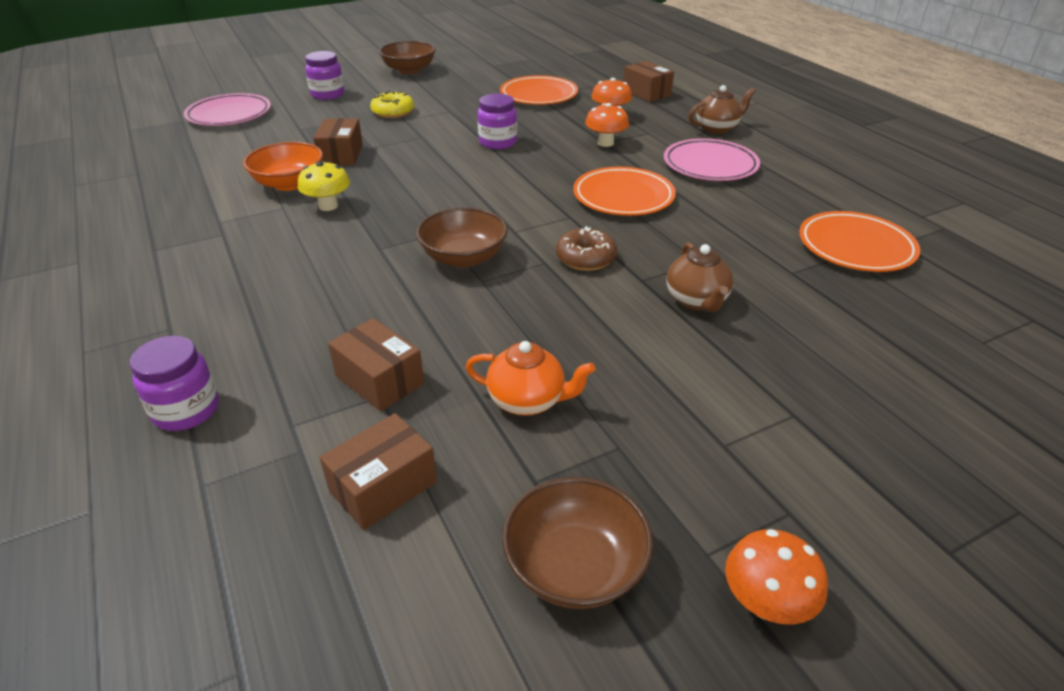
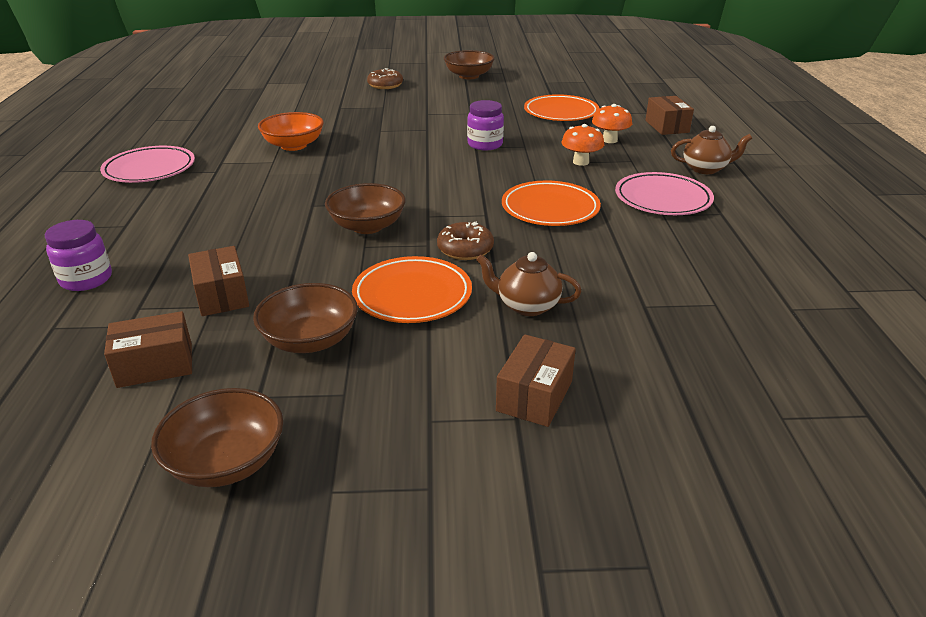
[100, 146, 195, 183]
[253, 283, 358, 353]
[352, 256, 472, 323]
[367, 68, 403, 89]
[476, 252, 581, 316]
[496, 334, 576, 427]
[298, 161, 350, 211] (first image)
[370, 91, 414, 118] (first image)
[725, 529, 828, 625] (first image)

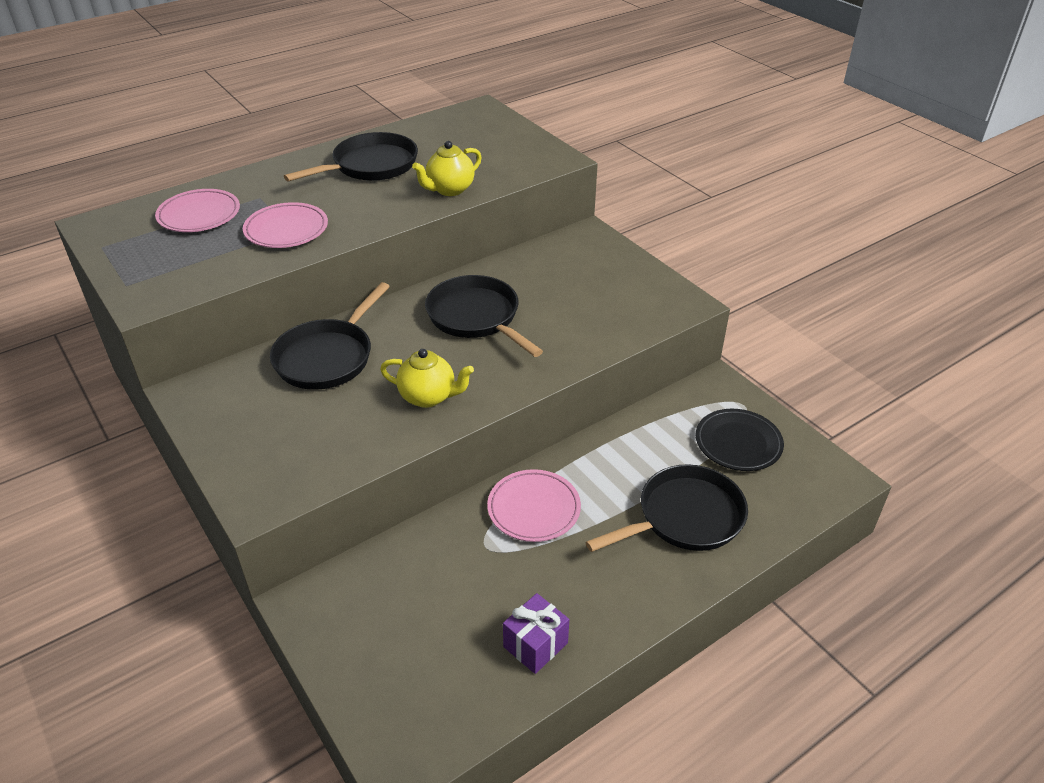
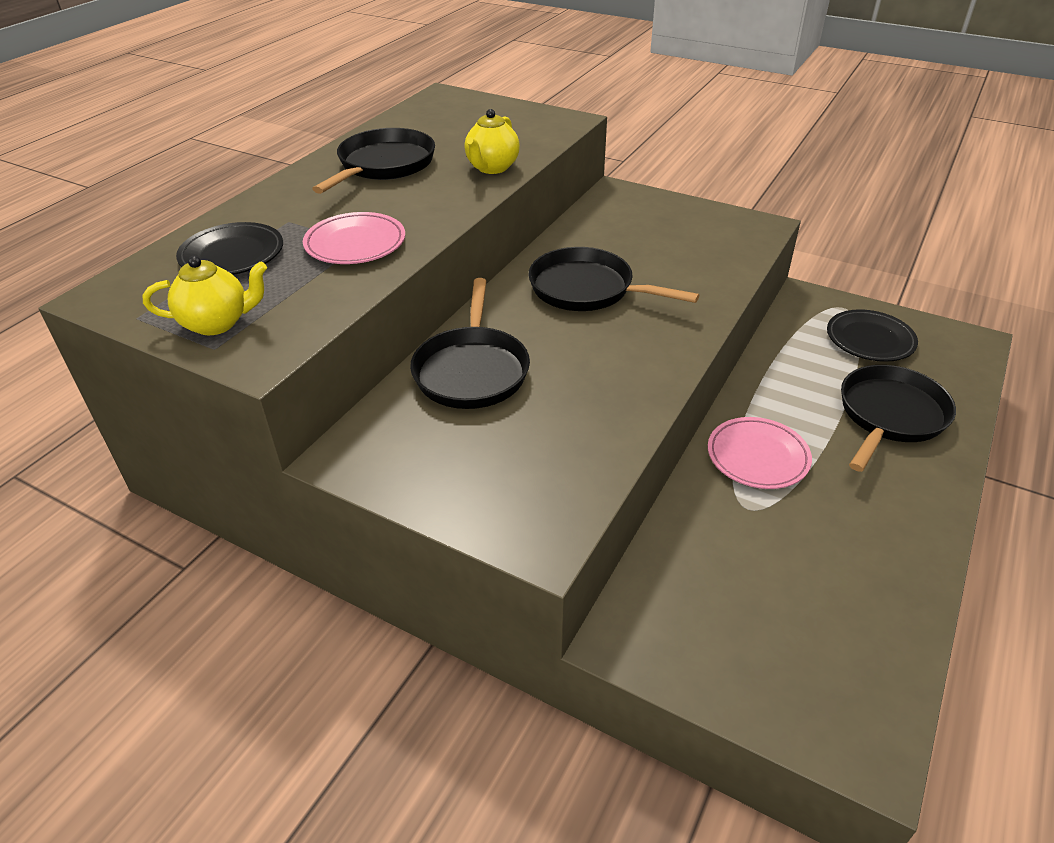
[143, 256, 267, 335]
[176, 222, 283, 275]
[503, 593, 569, 674] (first image)

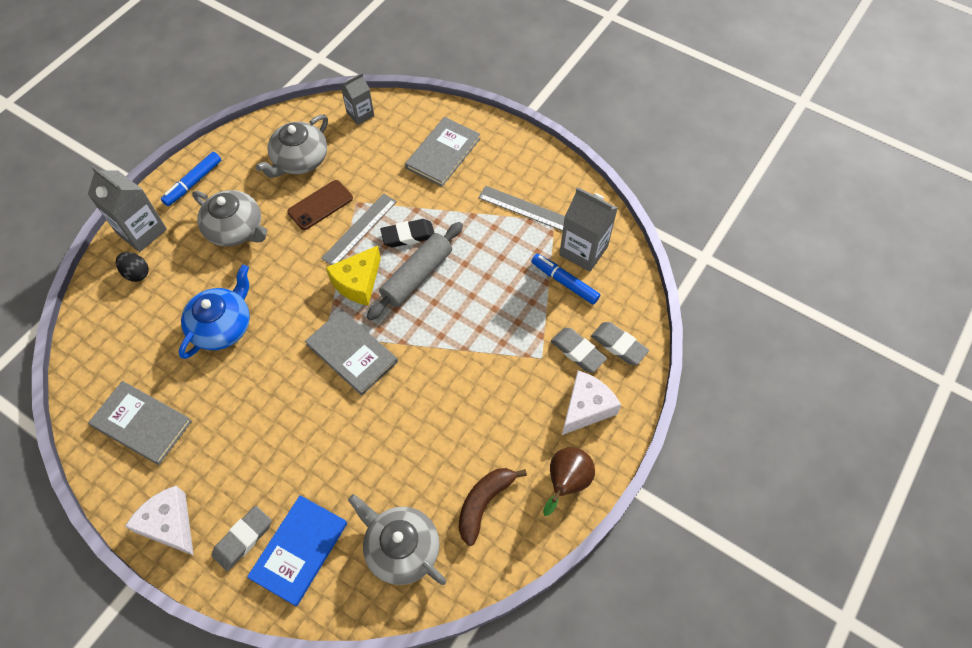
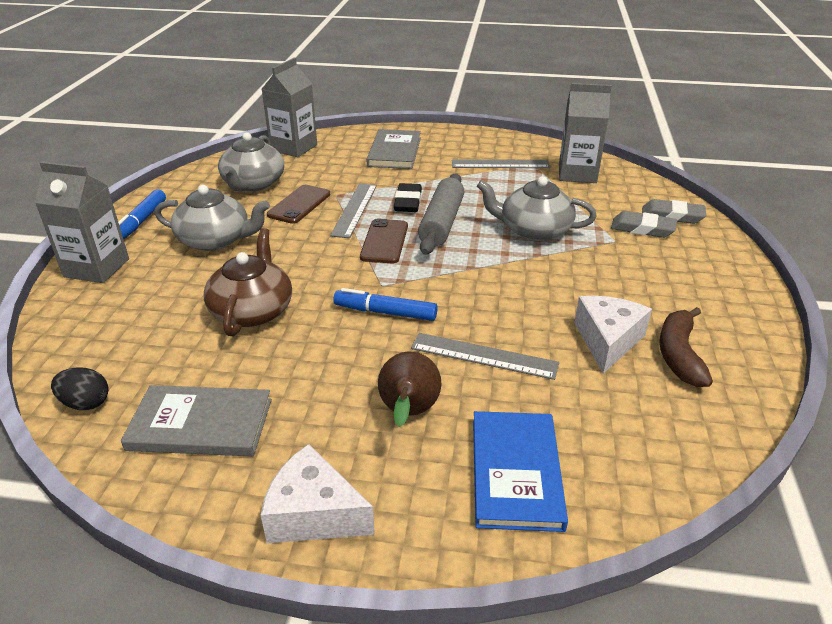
[51, 367, 108, 410]
[204, 228, 292, 336]
[262, 58, 317, 157]
[333, 288, 438, 321]
[360, 218, 408, 263]
[378, 352, 441, 427]
[394, 183, 422, 212]
[411, 333, 559, 380]
[477, 176, 597, 241]
[574, 296, 652, 374]
[212, 506, 272, 571] (first image)
[305, 309, 398, 396] (first image)

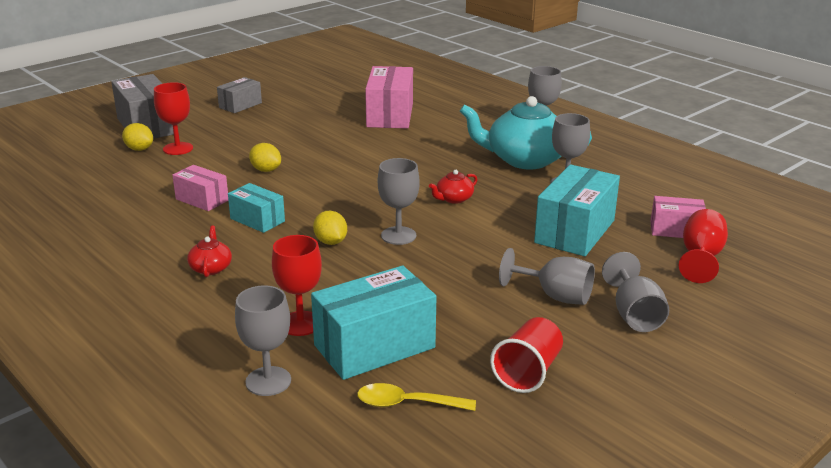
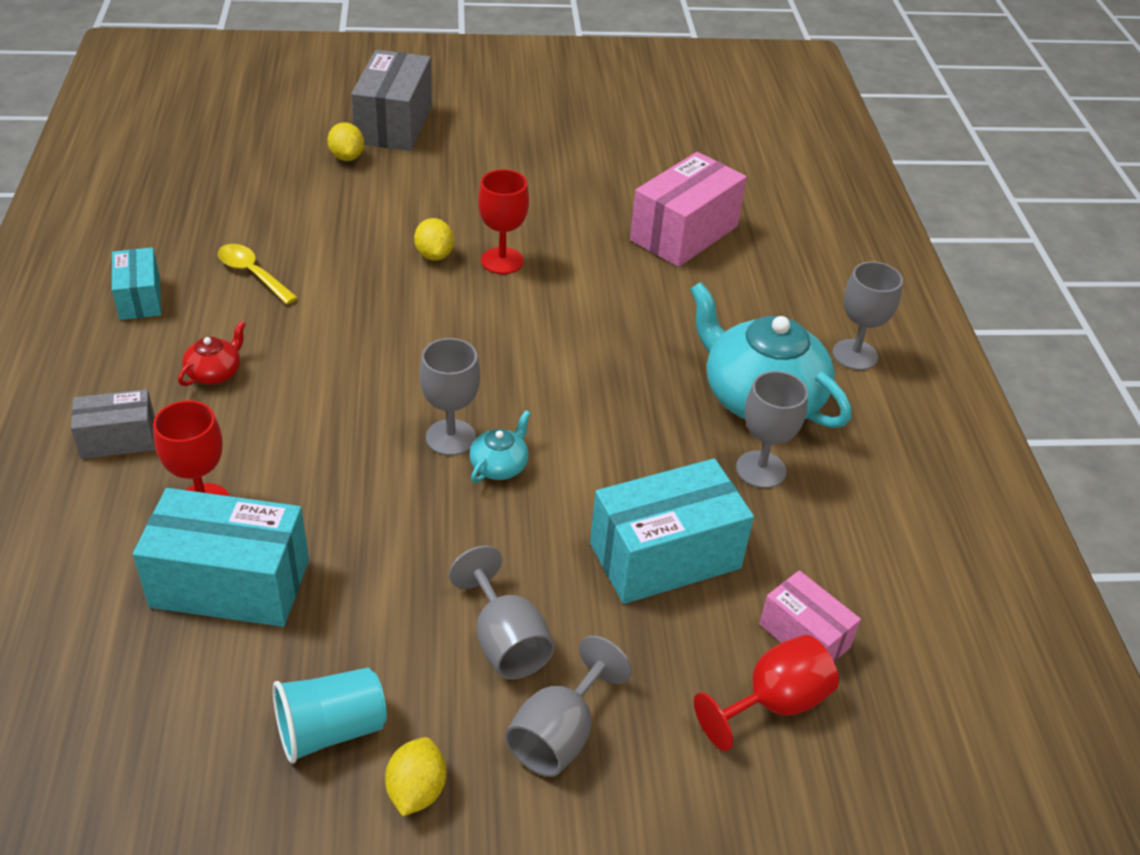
[71, 389, 155, 459]
[112, 248, 161, 320]
[218, 244, 298, 304]
[273, 668, 387, 764]
[385, 737, 446, 816]
[469, 410, 531, 483]
[478, 169, 529, 274]
[172, 165, 228, 211] (first image)
[235, 286, 291, 396] (first image)
[429, 170, 478, 204] (first image)

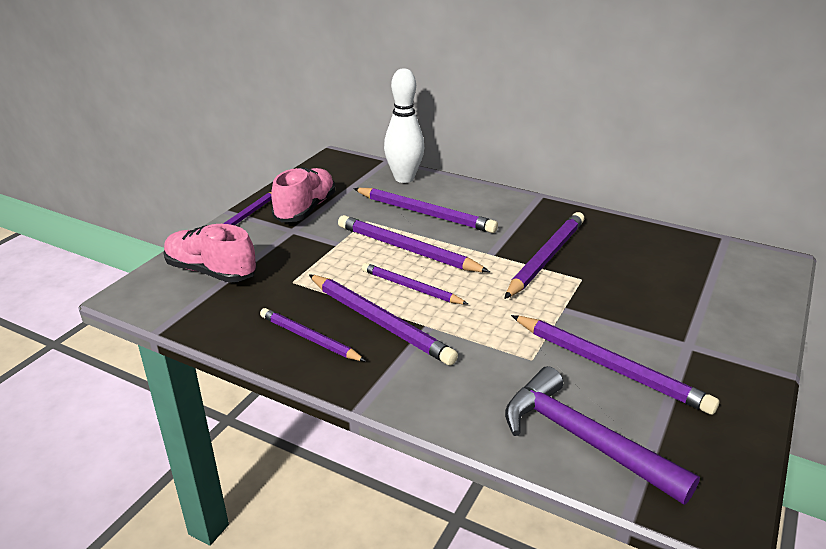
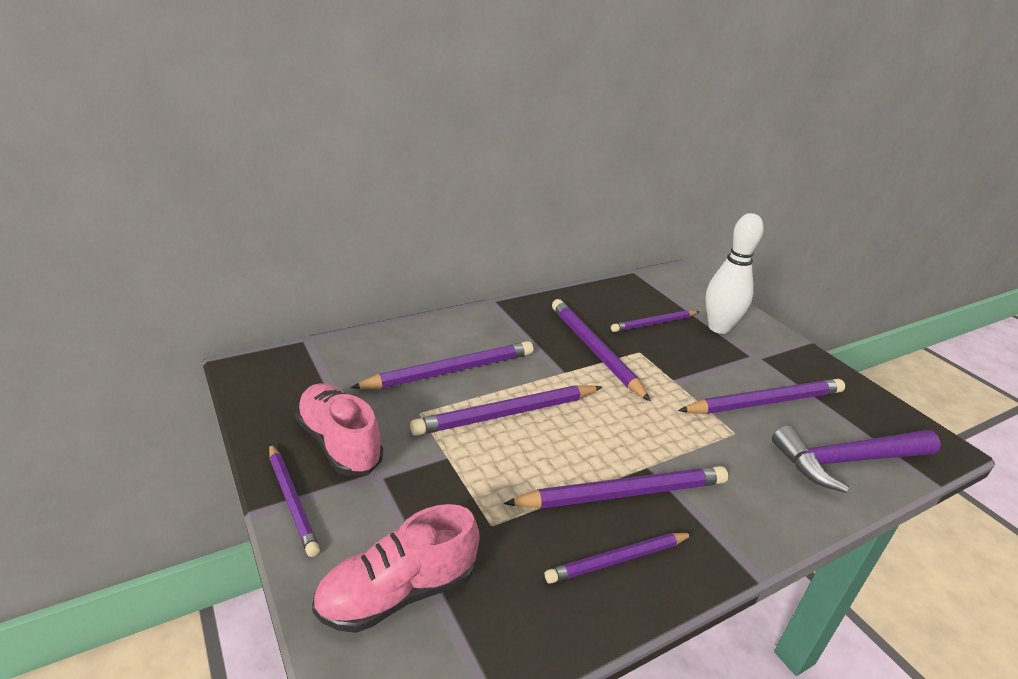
[611, 310, 700, 332]
[705, 213, 764, 334]

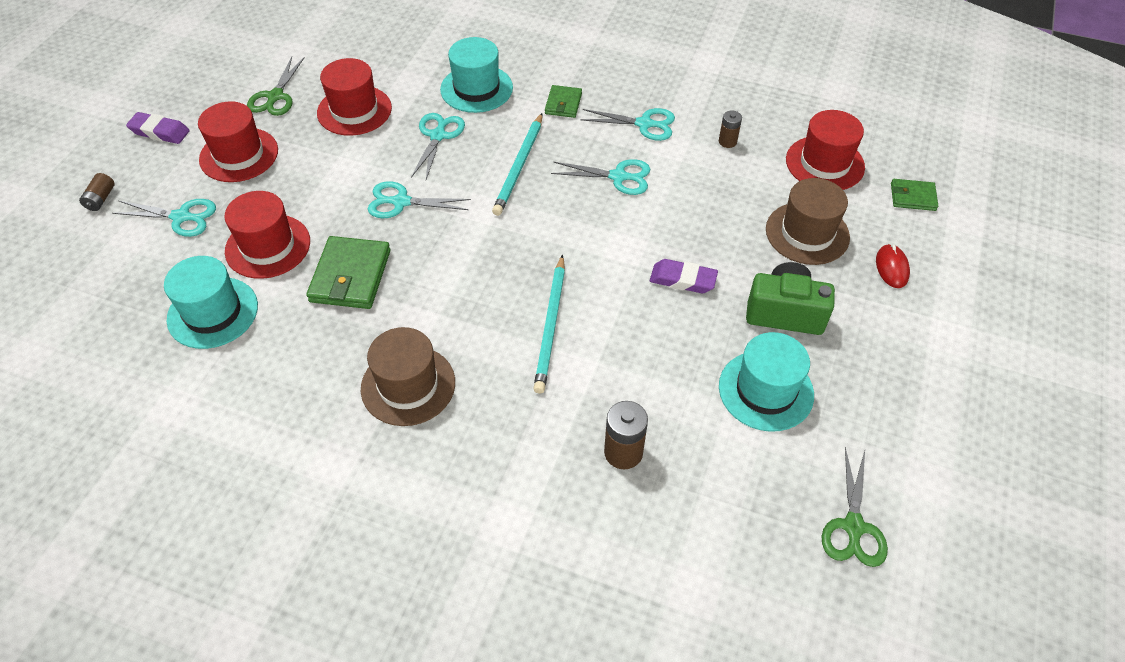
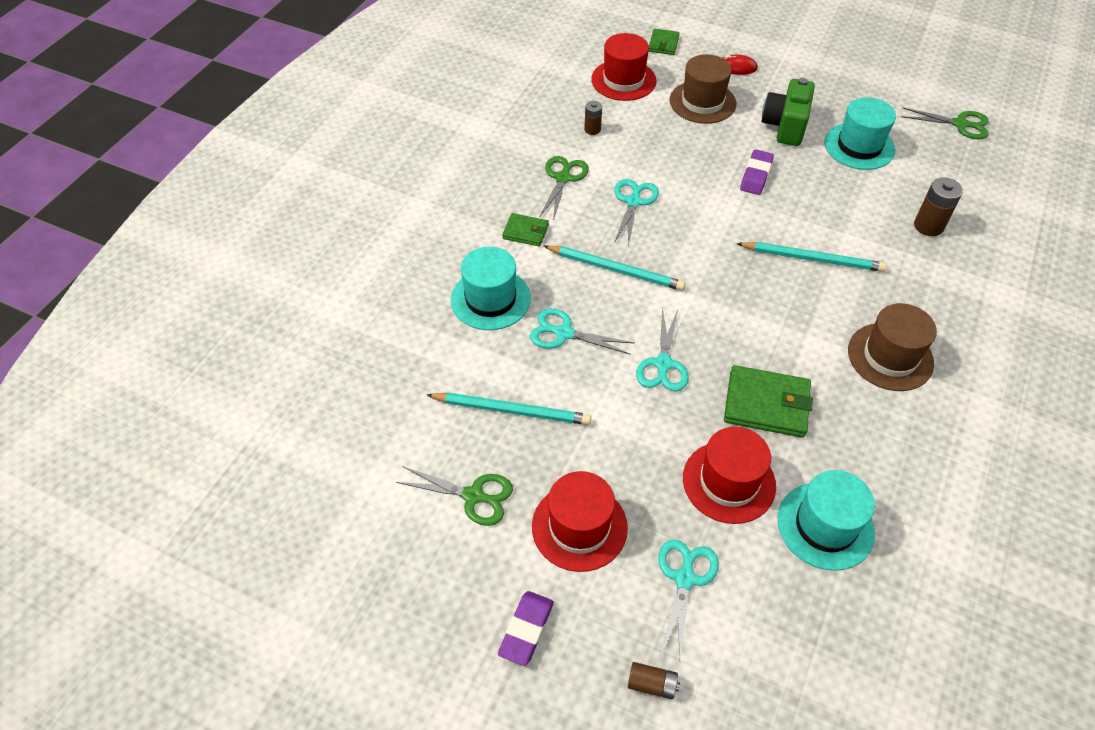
[427, 392, 591, 425]
[540, 156, 589, 221]

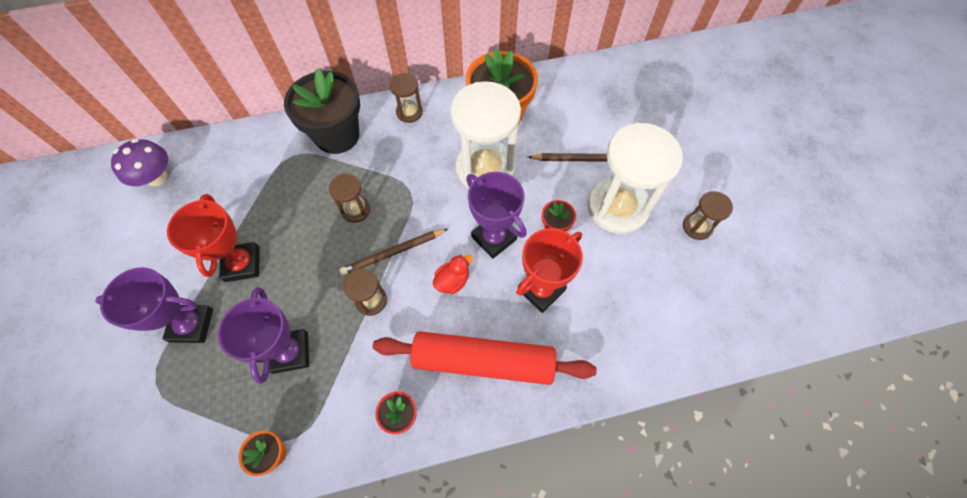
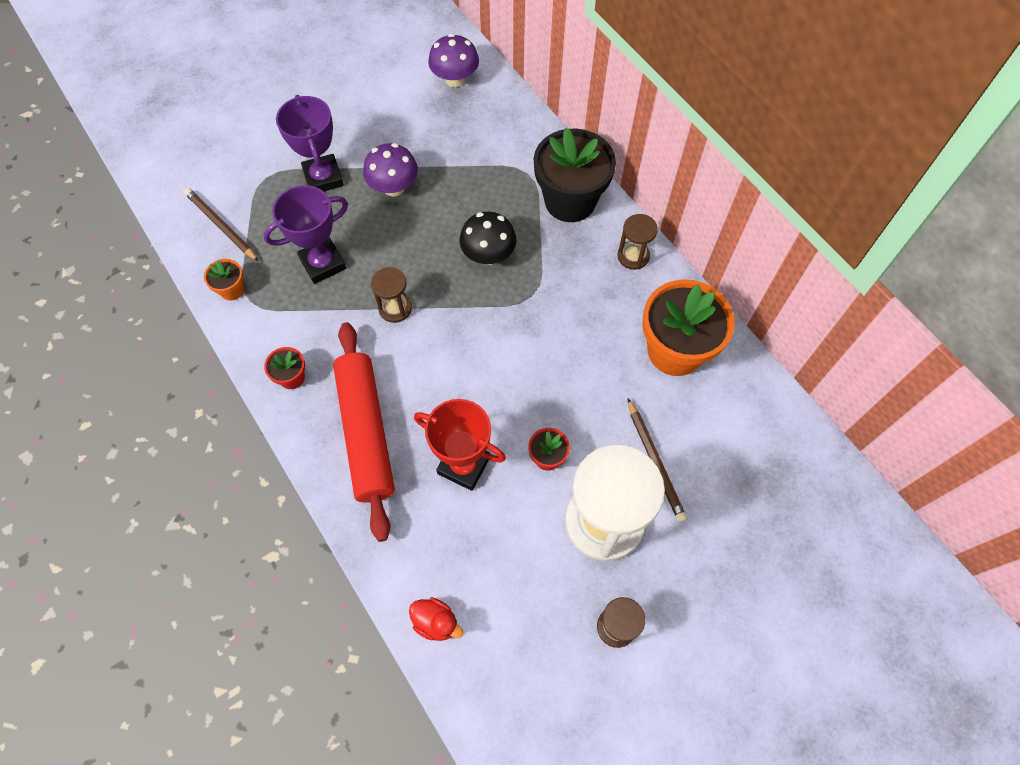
[184, 188, 259, 262]
[363, 143, 418, 196]
[409, 597, 463, 641]
[460, 212, 516, 265]
[450, 81, 521, 189] (first image)
[466, 172, 527, 259] (first image)

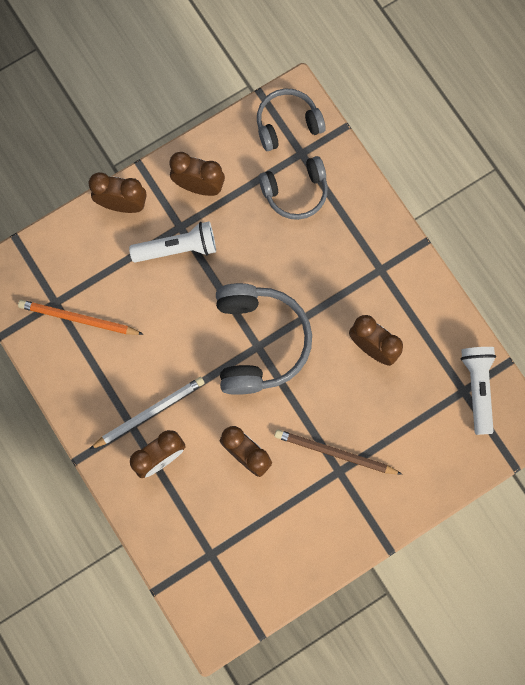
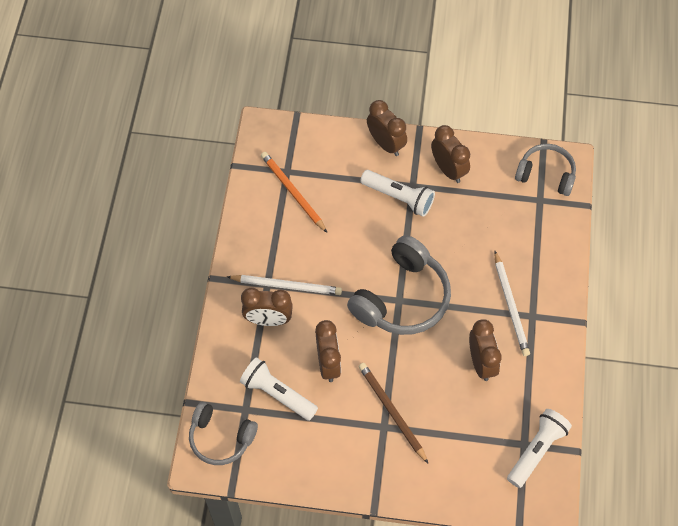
[189, 402, 258, 465]
[240, 357, 318, 421]
[494, 251, 530, 356]

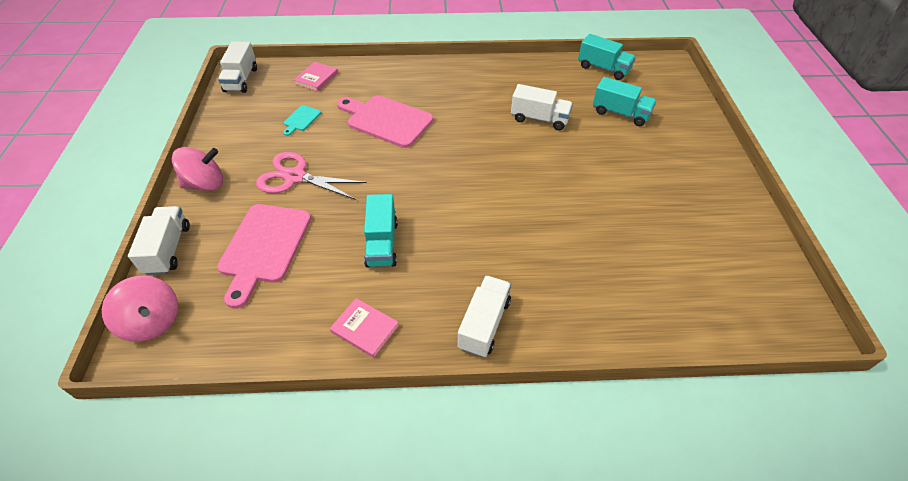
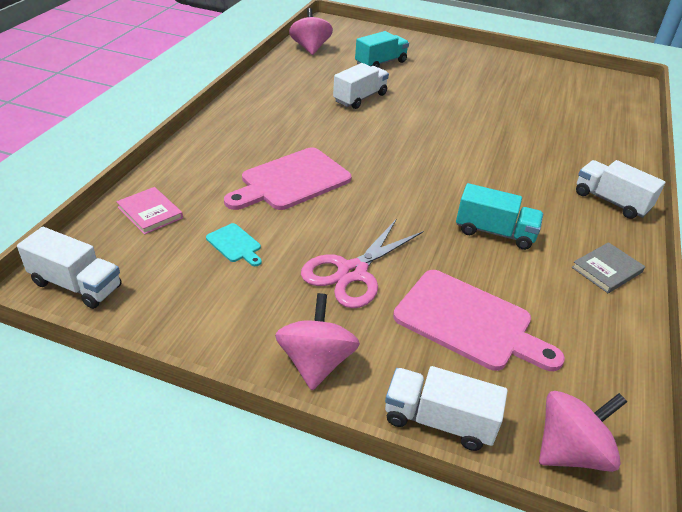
[289, 8, 333, 55]
[572, 242, 645, 293]

